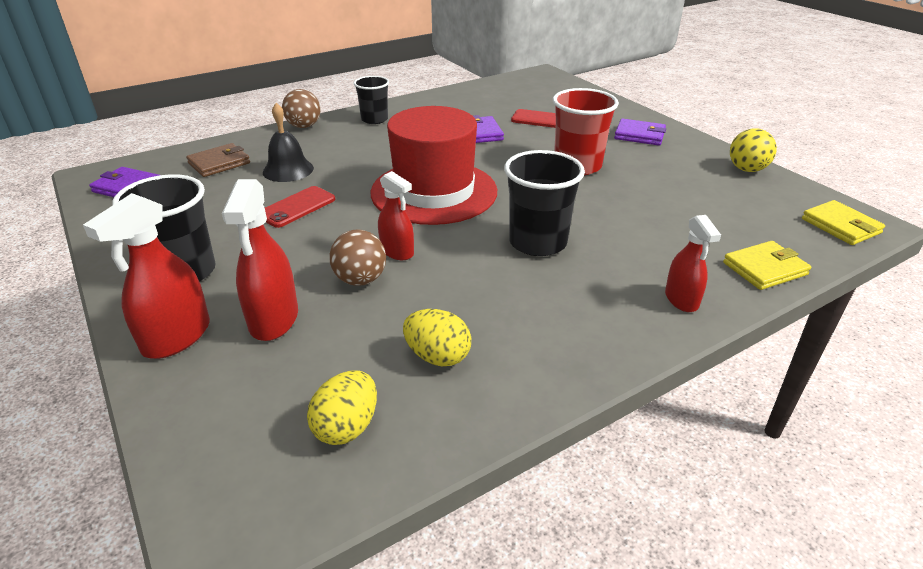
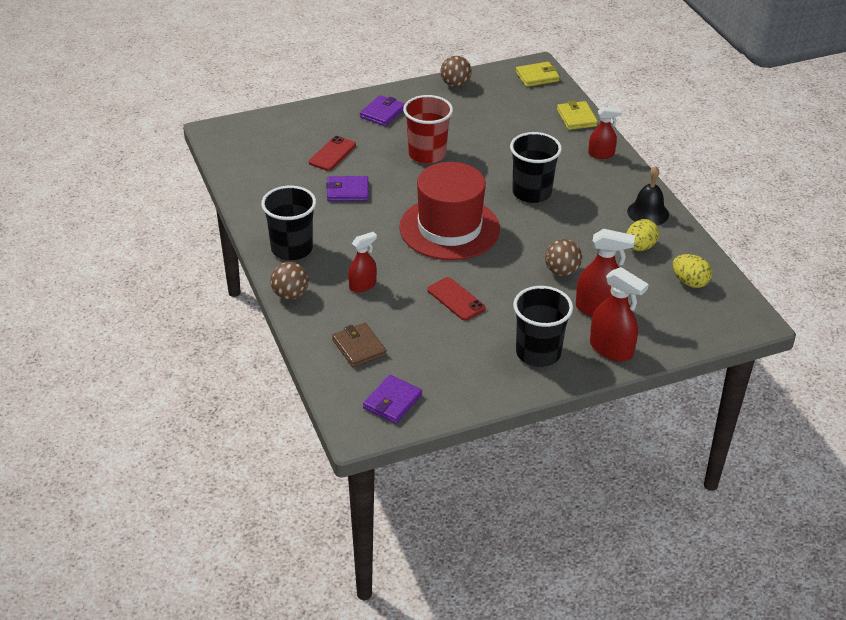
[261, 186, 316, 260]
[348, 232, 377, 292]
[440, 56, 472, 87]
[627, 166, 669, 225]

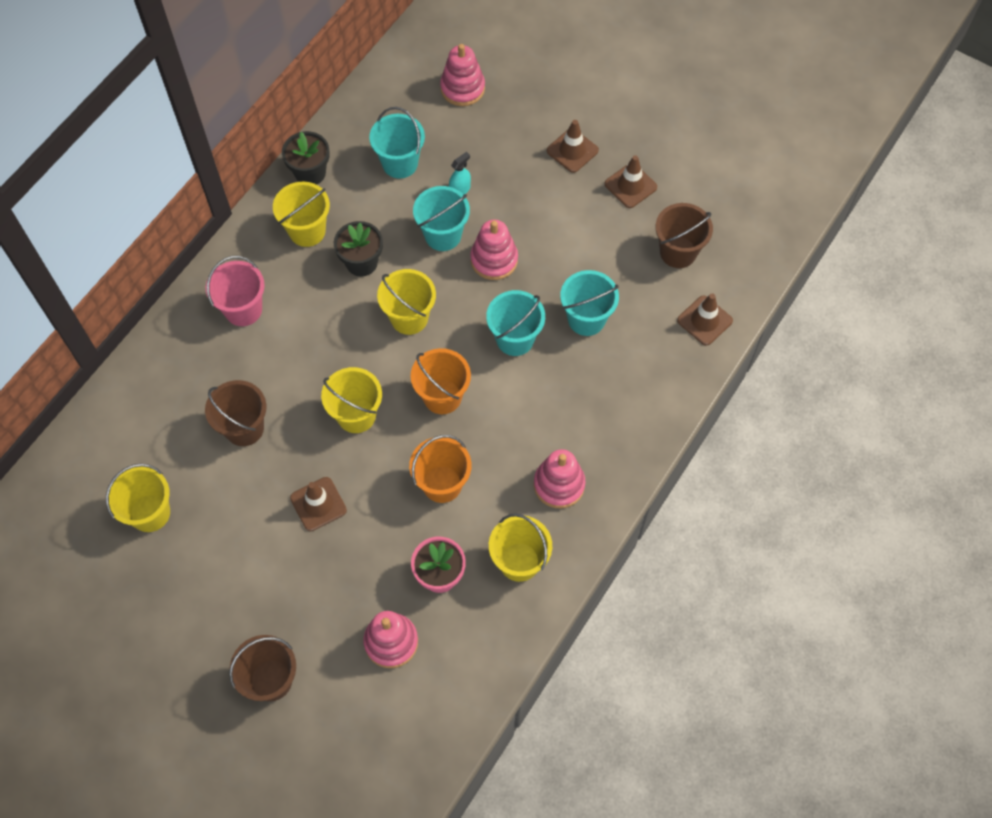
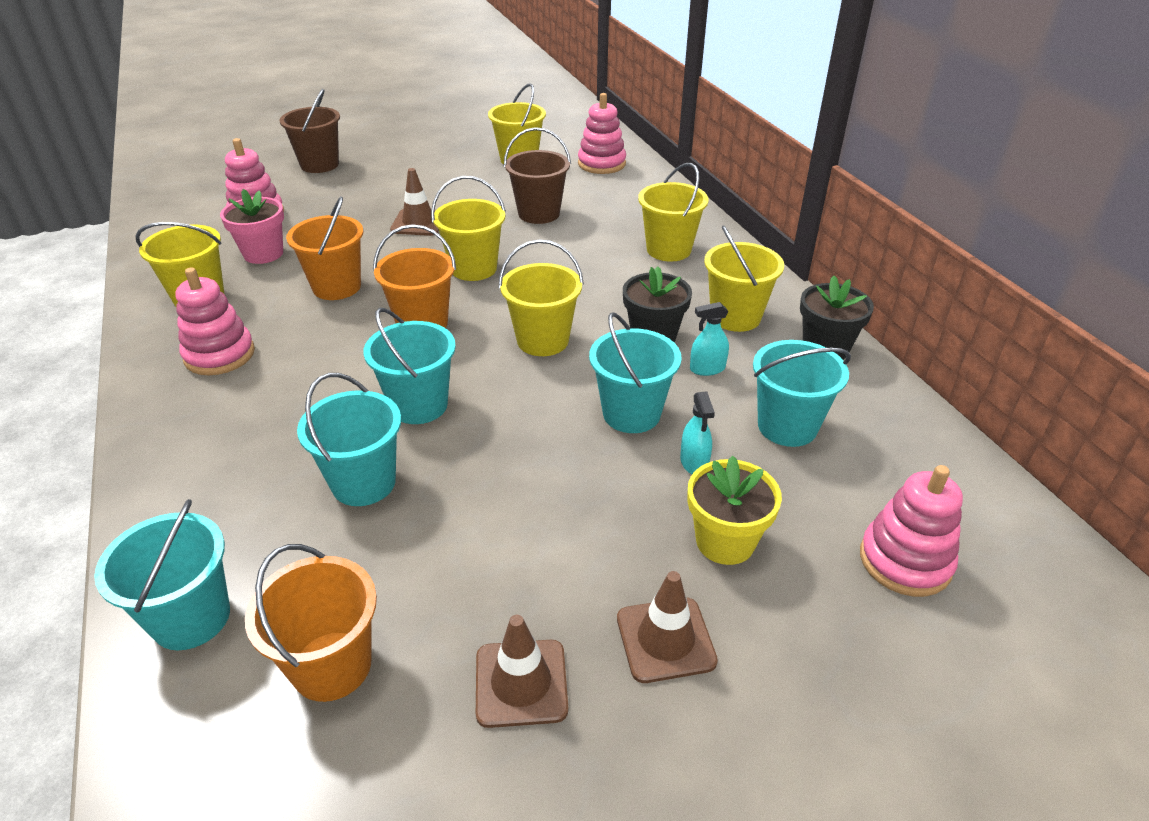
[94, 499, 230, 650]
[245, 544, 377, 702]
[578, 93, 626, 174]
[638, 163, 709, 262]
[687, 455, 782, 565]
[690, 302, 729, 376]

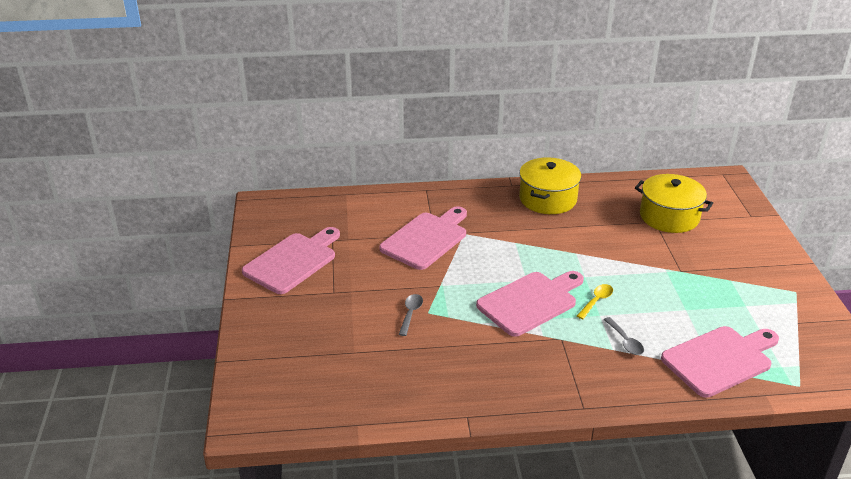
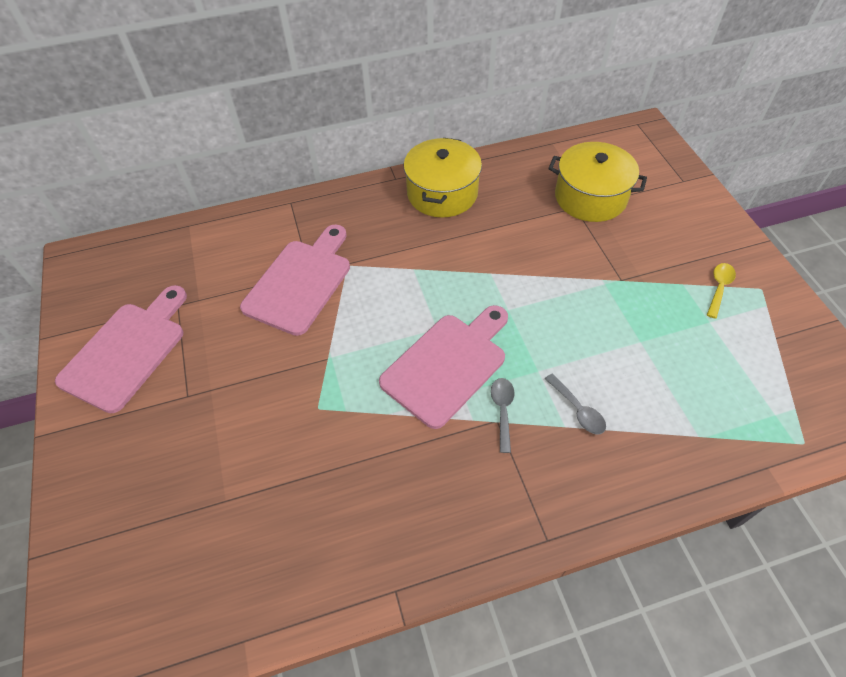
[491, 378, 515, 453]
[707, 263, 736, 319]
[661, 326, 779, 398] (first image)

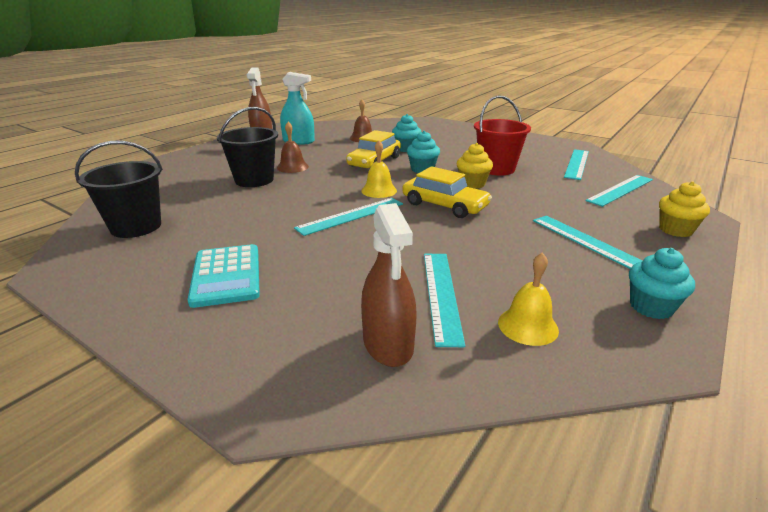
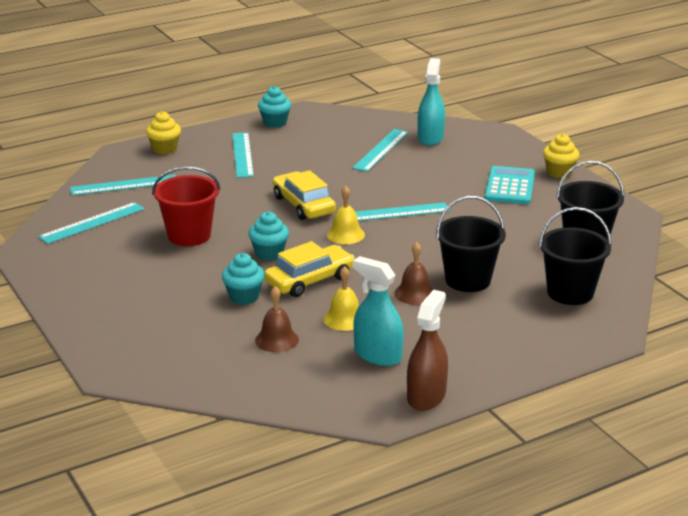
[324, 266, 359, 331]
[417, 58, 445, 146]
[539, 207, 612, 305]
[543, 134, 580, 178]

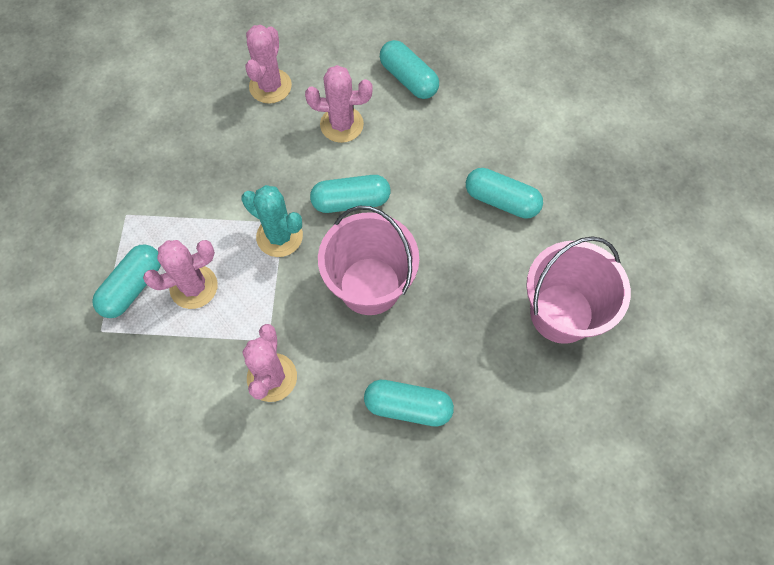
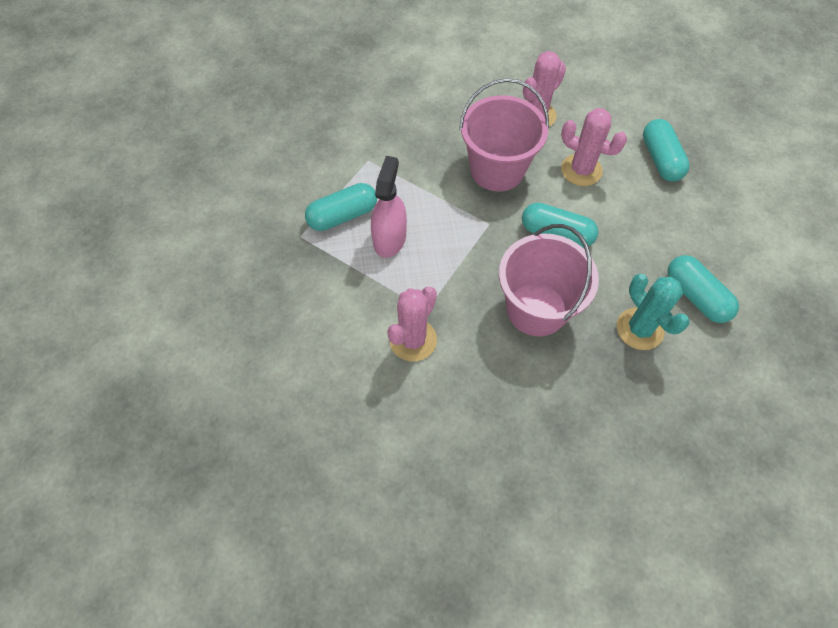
[371, 156, 407, 258]
[459, 78, 549, 192]
[617, 274, 690, 350]
[364, 380, 454, 427] (first image)

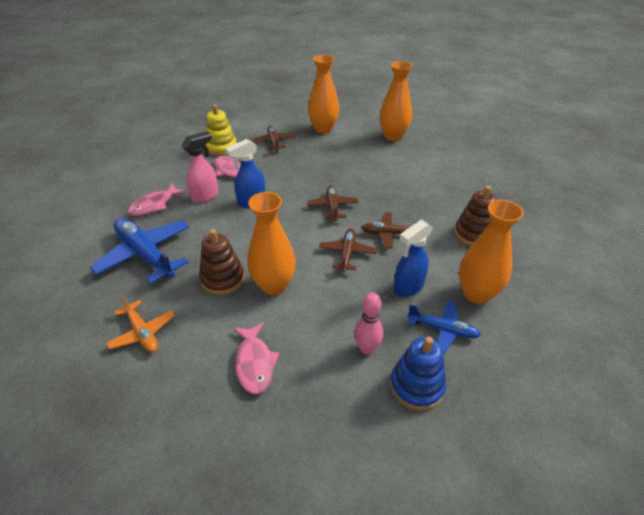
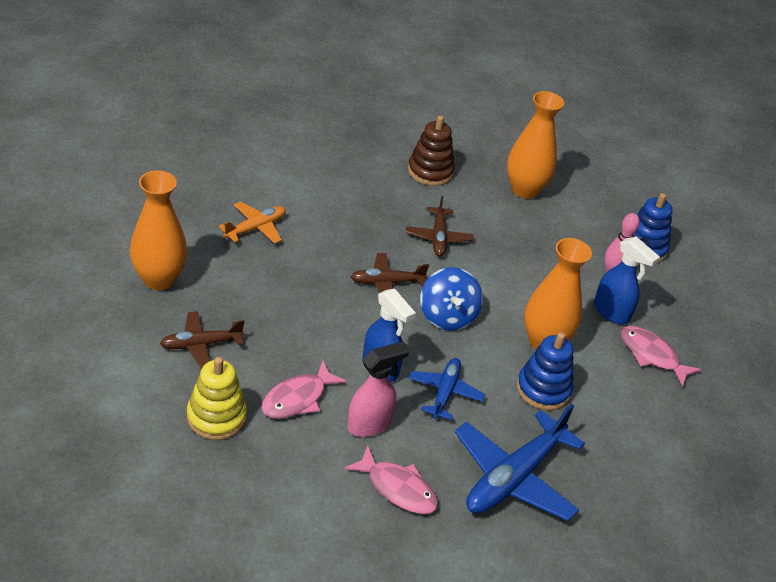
[219, 201, 286, 244]
[347, 341, 410, 437]
[408, 358, 485, 420]
[420, 267, 483, 330]
[517, 332, 573, 410]
[594, 237, 660, 324]
[620, 326, 702, 387]
[319, 228, 377, 272] (first image)
[380, 61, 413, 141] (first image)

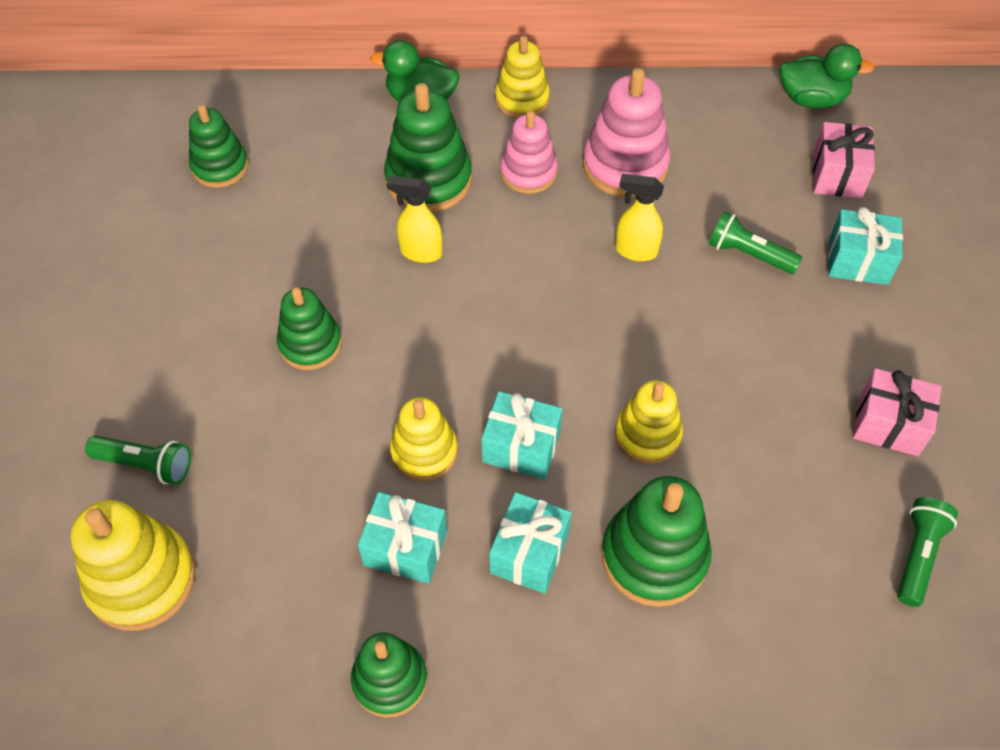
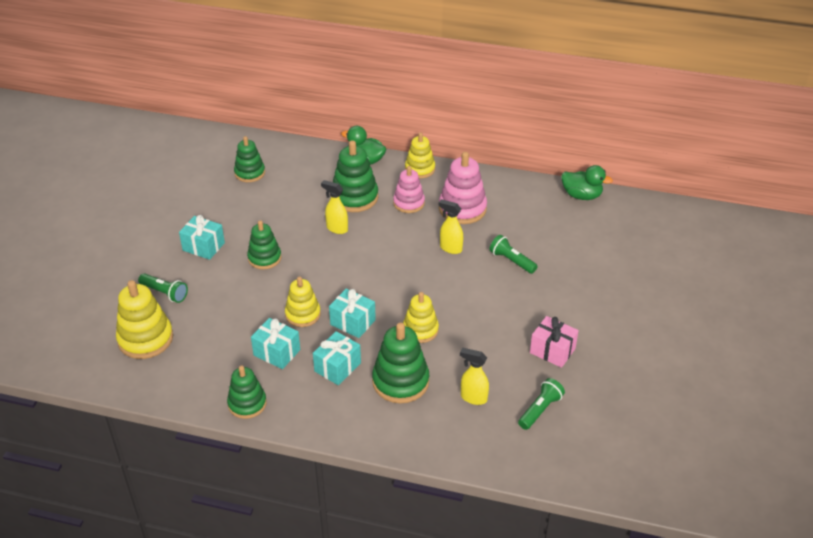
[179, 215, 225, 260]
[460, 348, 489, 405]
[813, 122, 875, 198] (first image)

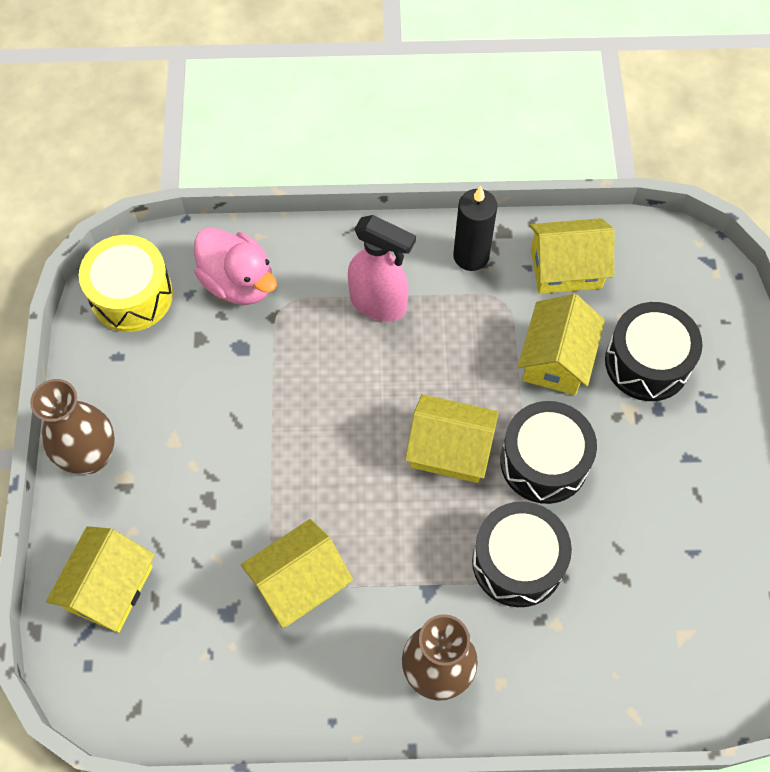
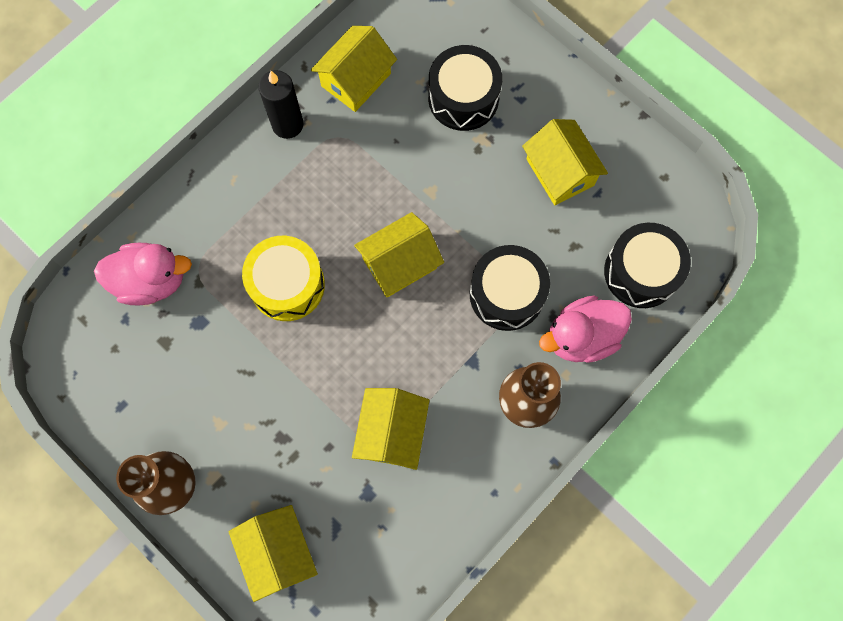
[242, 236, 325, 321]
[522, 119, 608, 205]
[539, 295, 632, 363]
[604, 223, 691, 308]
[348, 215, 416, 321] (first image)

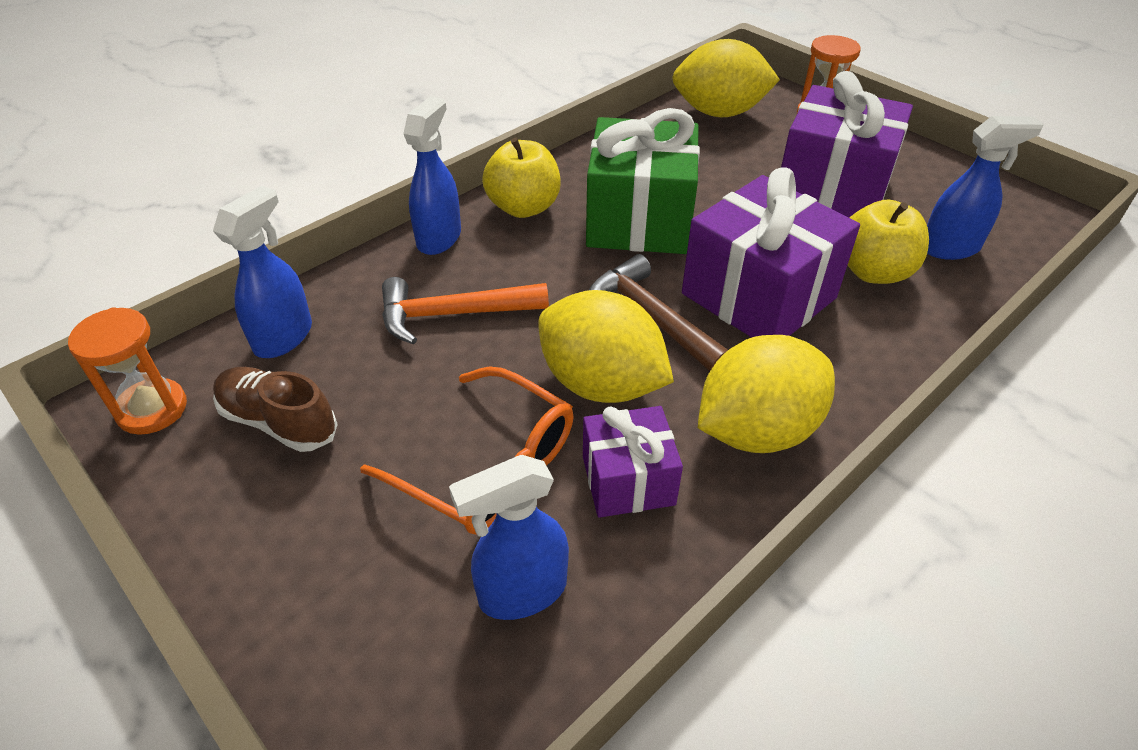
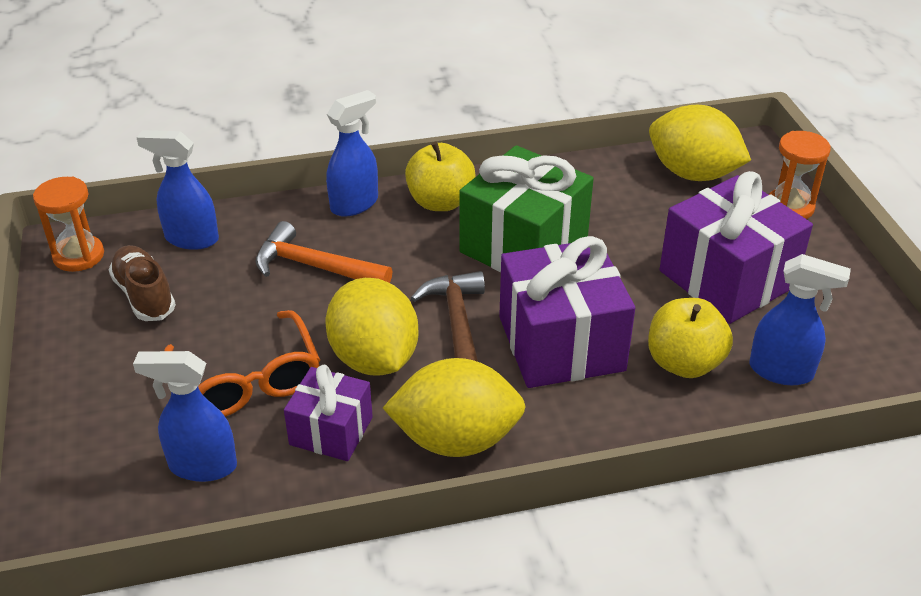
[137, 130, 219, 250]

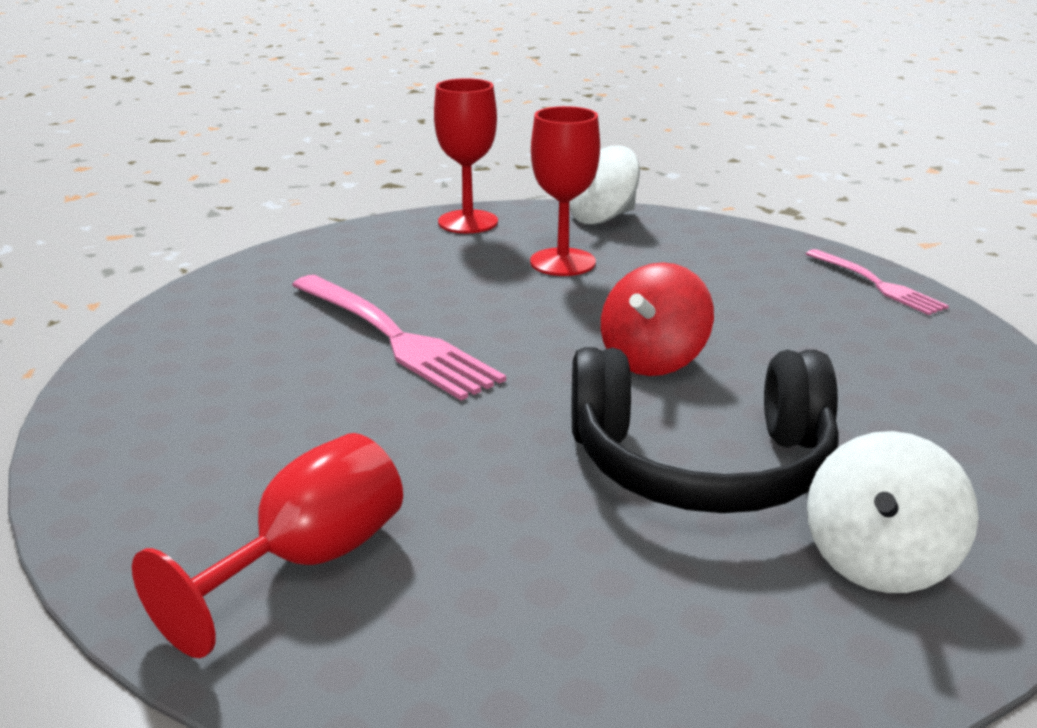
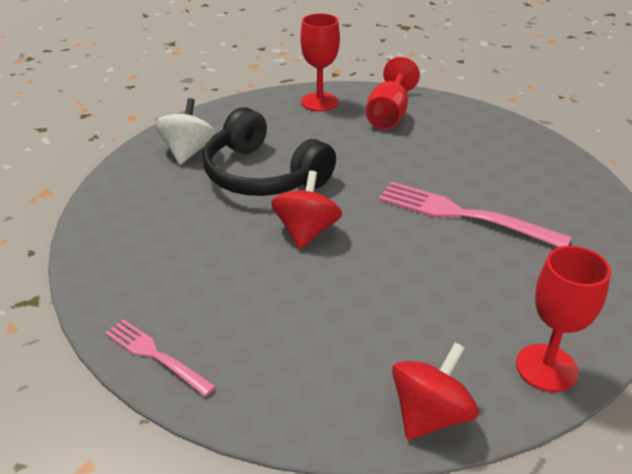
[202, 107, 336, 196]
[300, 13, 340, 111]
[392, 342, 479, 440]

